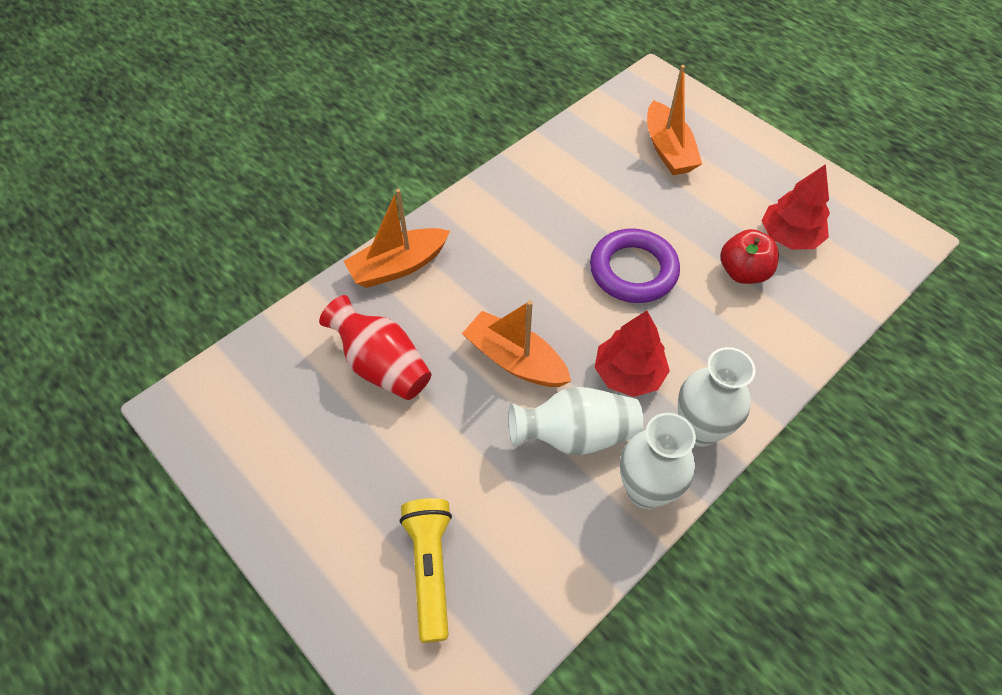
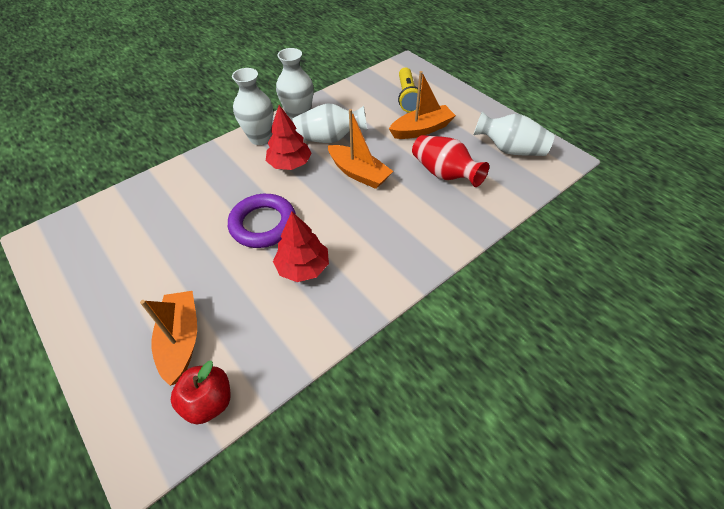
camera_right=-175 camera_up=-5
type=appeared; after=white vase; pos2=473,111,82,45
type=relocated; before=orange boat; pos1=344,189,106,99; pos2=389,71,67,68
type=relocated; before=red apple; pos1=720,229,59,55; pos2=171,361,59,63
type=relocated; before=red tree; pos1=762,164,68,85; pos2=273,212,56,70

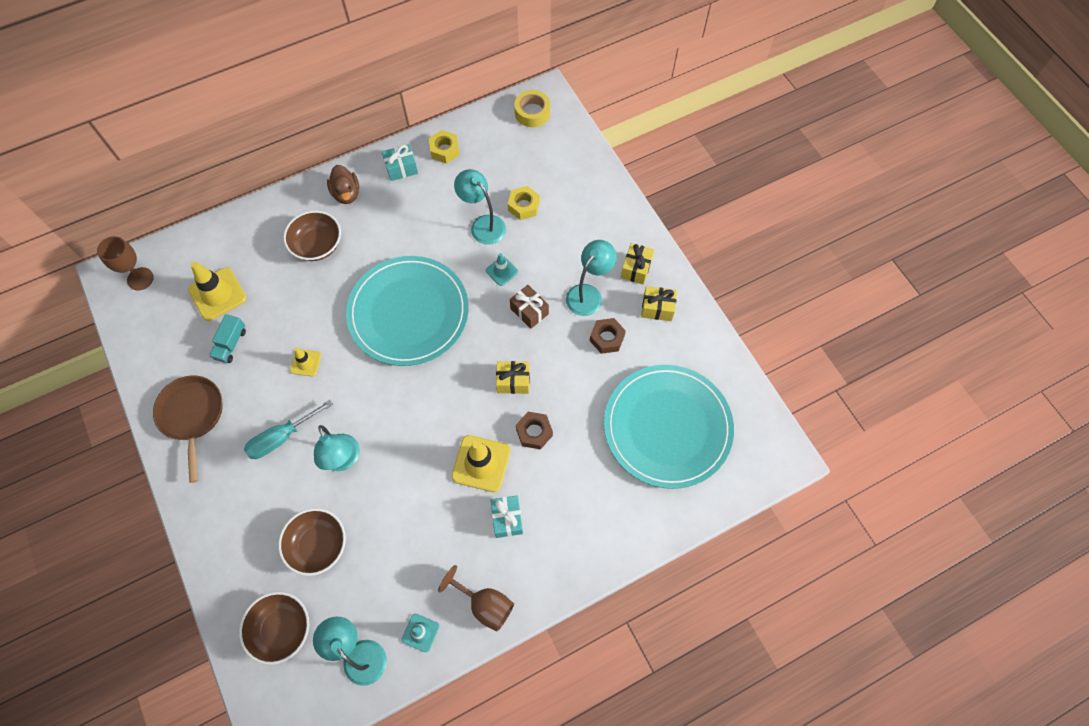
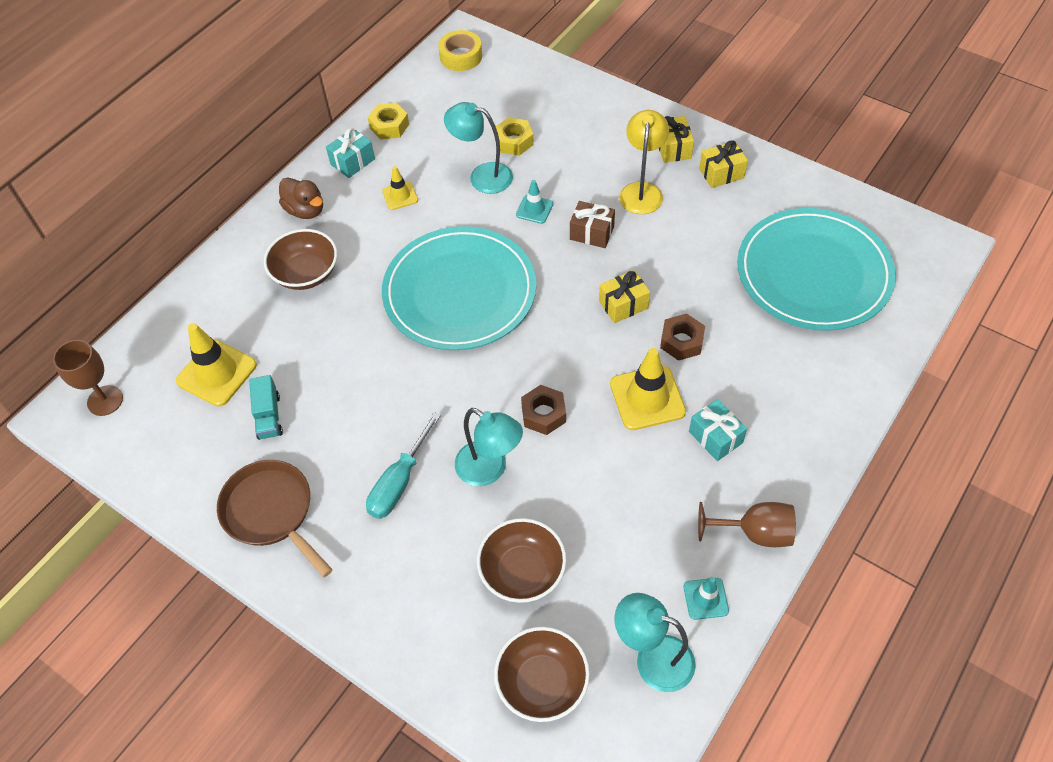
camera_right=-25 camera_up=-10
type=relocated; before=yellow traffic cone; pos1=290,347,31,29; pos2=382,166,36,44
type=relocated; before=brown nut; pos1=590,318,36,36; pos2=521,385,45,50
type=colour; before=turquoise lamp; after=yellow lamp; pos1=566,240,51,76; pos2=619,110,50,104

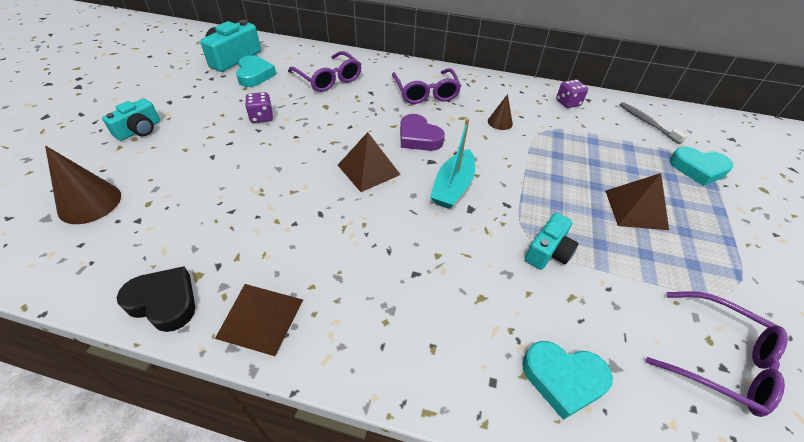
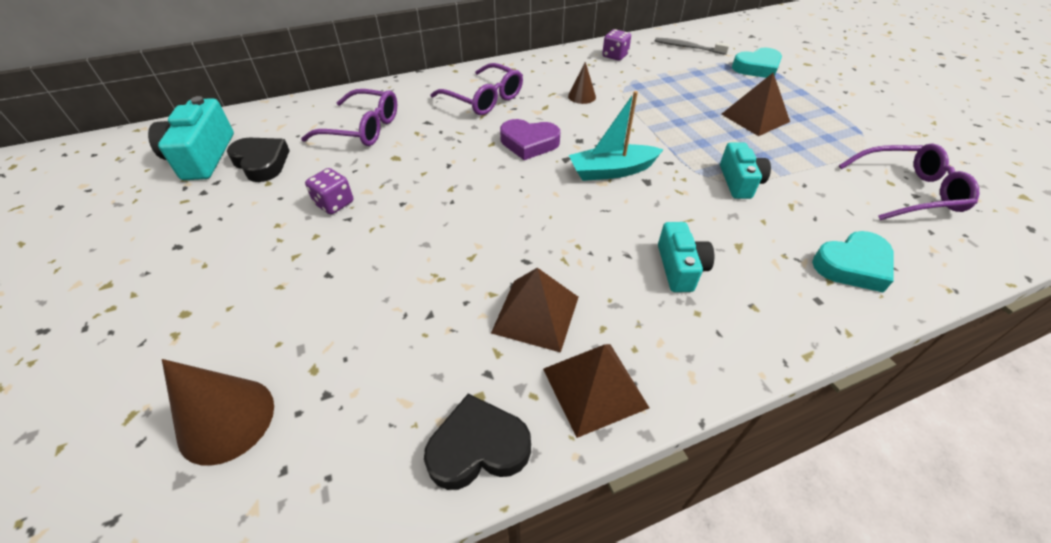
camera_right=-35 camera_up=0
type=relocated; before=turquoise camera; pos1=102,98,58,43; pos2=658,222,56,70
type=relocated; before=brown pyramid; pos1=338,132,63,60; pos2=491,268,87,85
type=colour; before=turquoise heart; after=black heart; pos1=236,55,40,32; pos2=227,138,63,44
type=spun; before=turquoise boat; pos1=430,119,45,90; pos2=569,91,95,90; turn=90

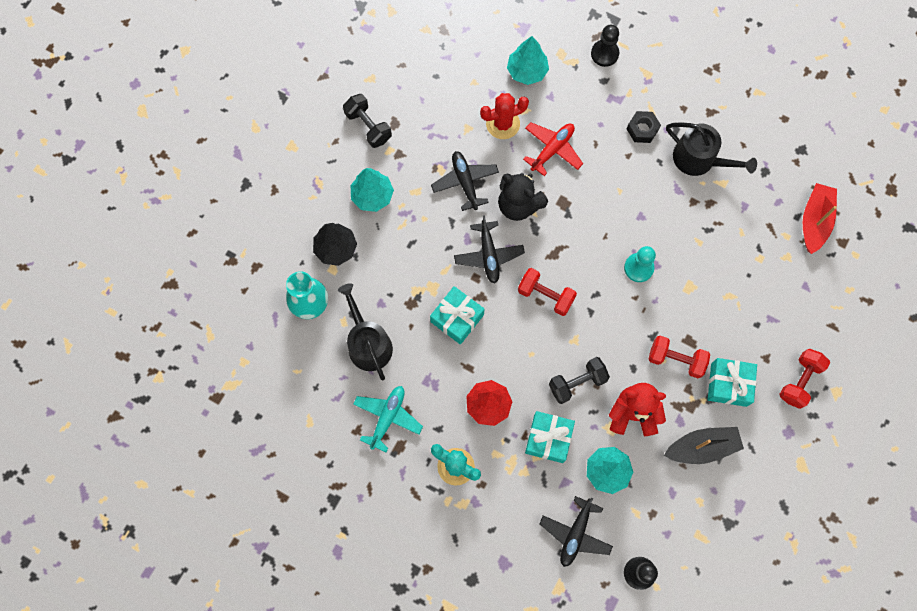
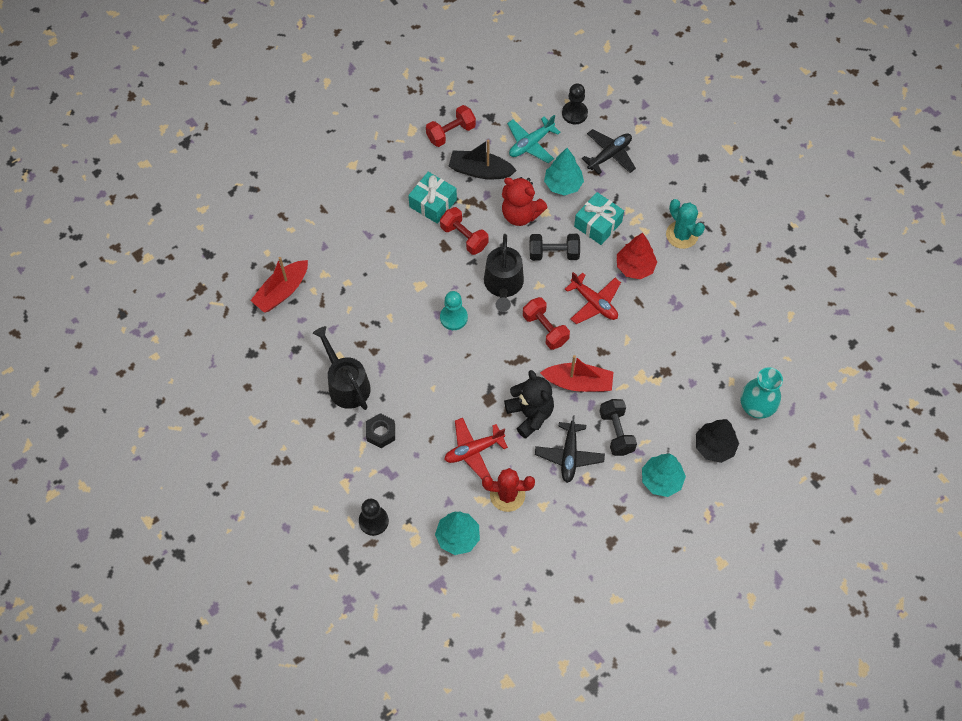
camera_right=-155 camera_up=-10
type=missing; before=turquoise gift; pos1=430,286,55,59
type=appeared; after=red plane; pos2=565,272,56,52
type=relocated; before=black watering can; pos1=338,283,55,97; pos2=484,234,40,78
type=relocated; before=black dumbbell; pos1=343,94,49,54; pos2=600,399,37,57
type=relocated; before=turquoise plane; pos1=353,386,70,66; pos2=507,115,54,48
type=relocated; before=red dumbbell; pos1=779,349,51,60; pos2=426,105,50,42
type=exchanged; before=black plane; after=red boat; pos1=454,215,71,69; pos2=540,355,74,37

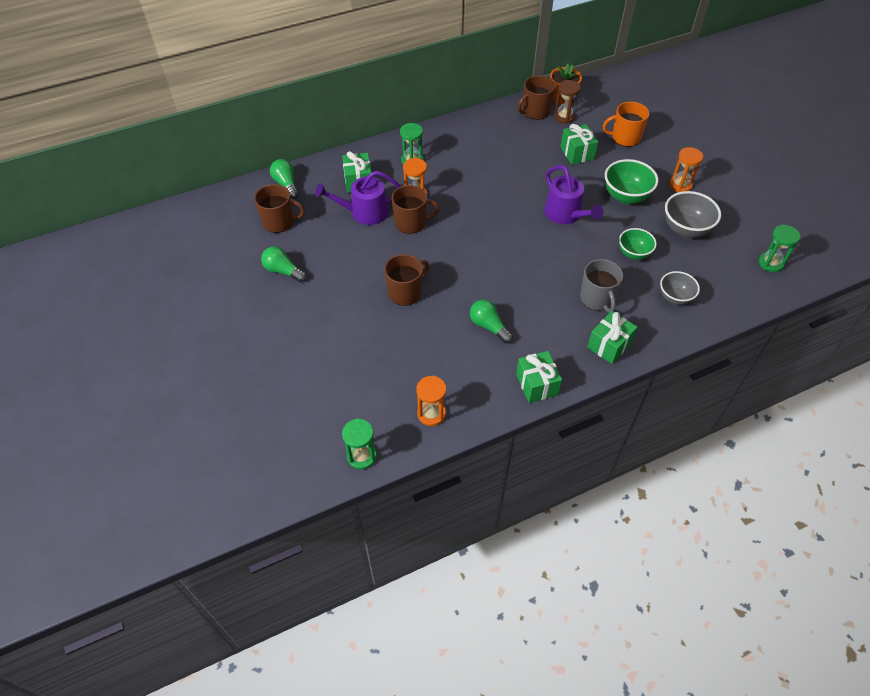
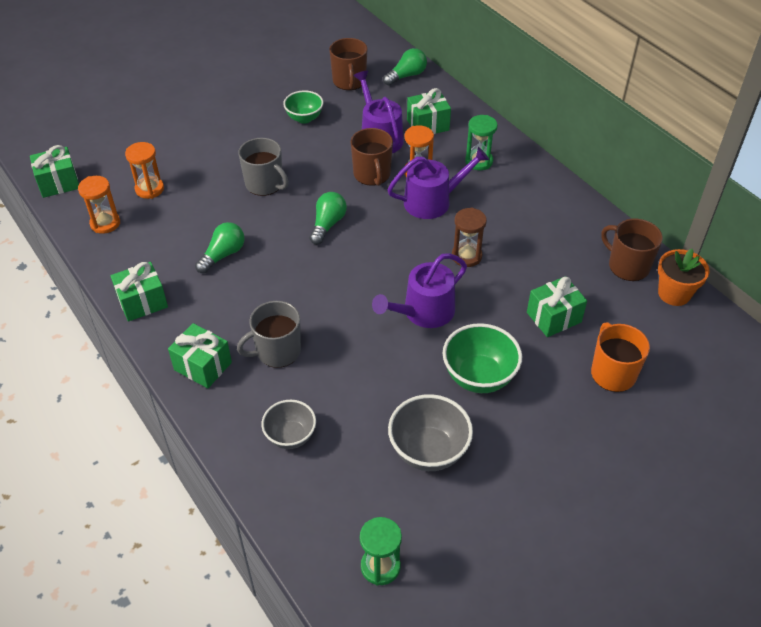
camera_right=80 camera_up=-5
type=appeared; after=purple watering can; pos2=387,147,102,72
type=relocated; before=green light bulb; pos1=261,246,45,36; pos2=310,192,37,53
type=relocated; before=brown hourglass; pos1=554,80,26,44; pos2=452,208,35,59
type=relocated; before=green bowl; pos1=619,228,38,32; pos2=283,90,40,34
type=relocated; before=orange hourglass; pos1=669,147,34,45; pos2=125,142,39,57
type=exchanged; before=green hourglass; after=green gift; pos1=342,418,35,51; pos2=30,145,49,53
type=colour; before=brown mug; after=grey mug; pos1=384,254,46,52; pos2=238,138,51,58

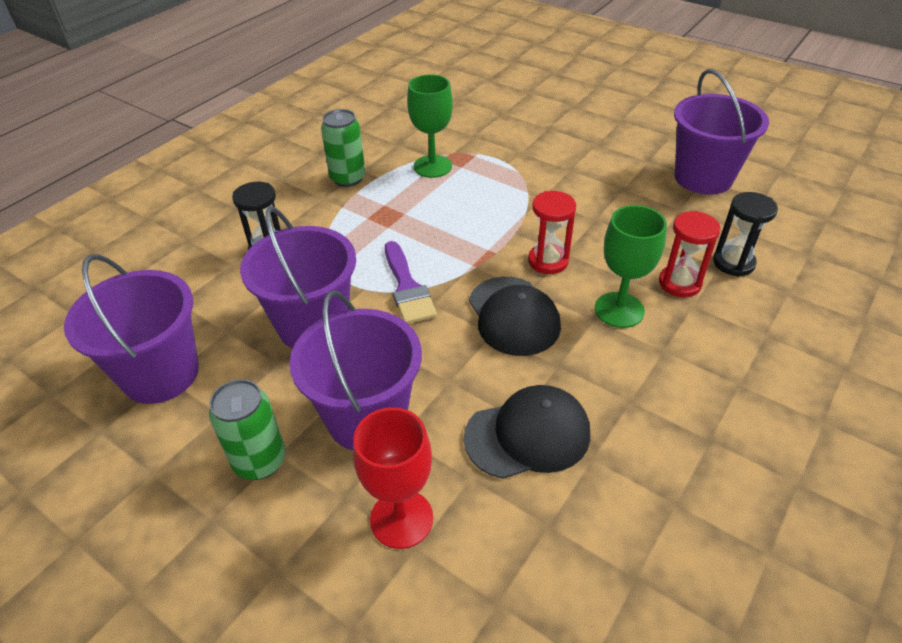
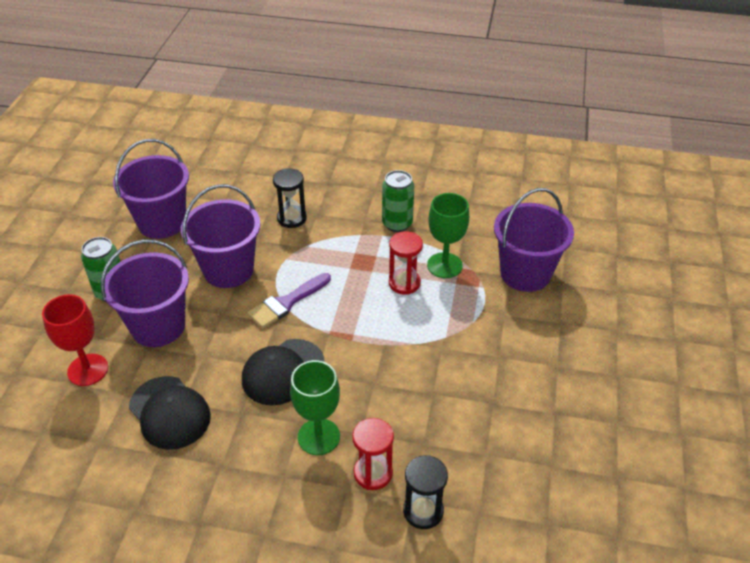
camera_right=65 camera_up=0
type=relocated; before=red hourglass; pos1=528,191,48,83; pos2=389,231,34,64
type=relocated; before=purple bucket; pos1=674,69,95,126; pos2=494,188,80,104

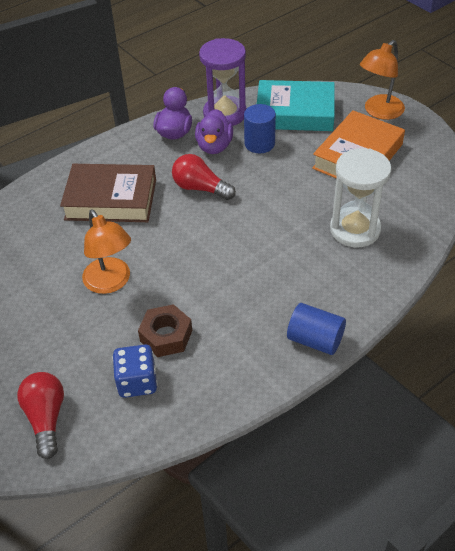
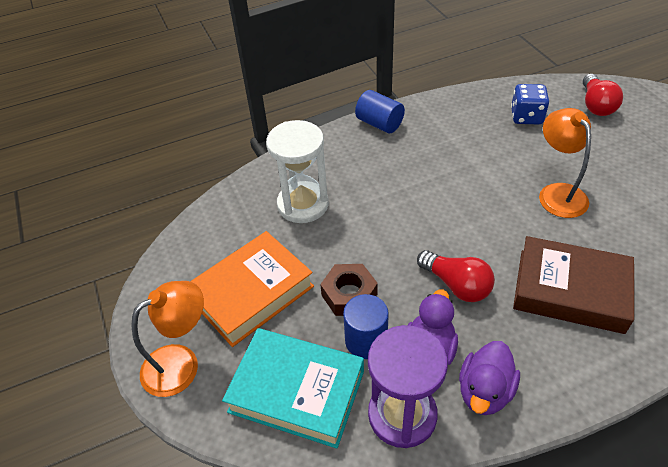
camera_right=-165 camera_up=0
type=relocated; before=brown nut; pos1=138,304,54,53; pos2=320,264,58,52

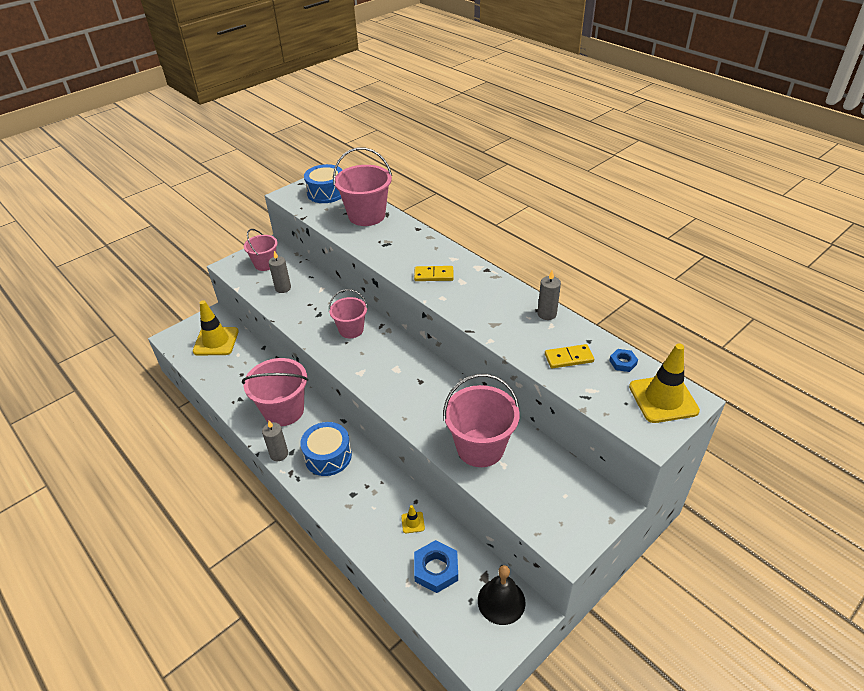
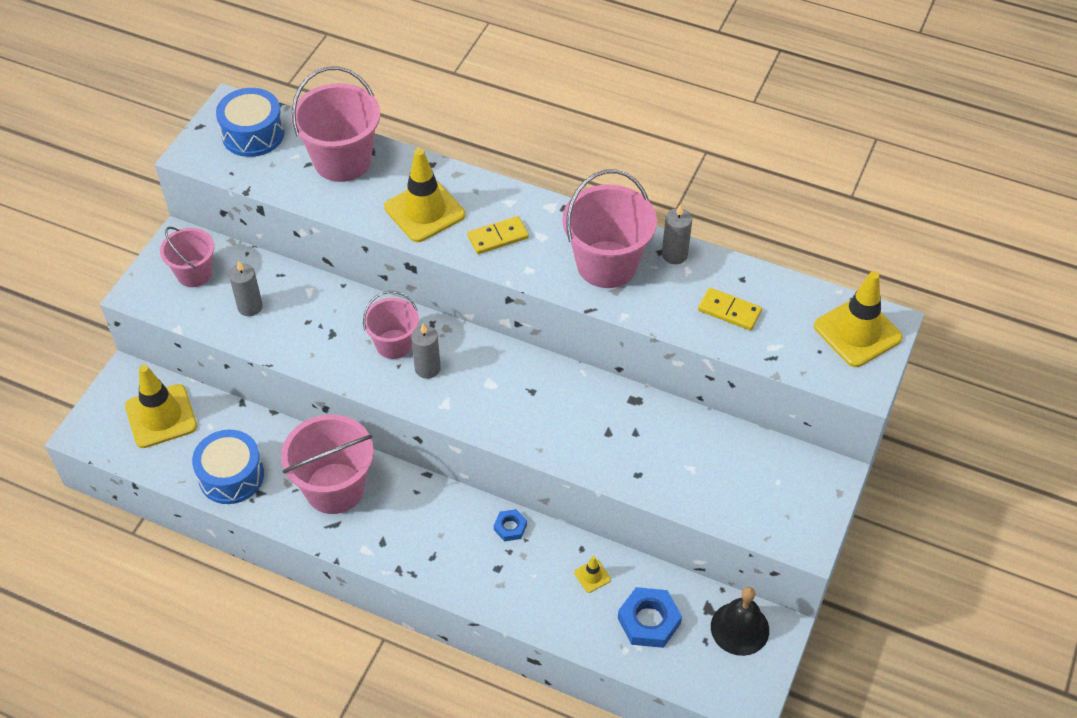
camera_right=-25 camera_up=10
type=appeared; after=yellow traffic cone; pos2=384,148,81,94
type=relocated; before=grey candle; pos1=262,421,26,40; pos2=411,324,30,55
type=relocated; before=blue drum; pos1=300,422,52,54; pos2=192,430,72,74
type=relocated; before=pink bucket; pos1=443,374,77,93; pos2=562,170,95,118
type=relocated; before=blue nut; pos1=609,349,29,23; pos2=494,509,33,32
type=spun; before=yellow domino; pos1=545,344,49,24; pos2=698,288,64,43; turn=60

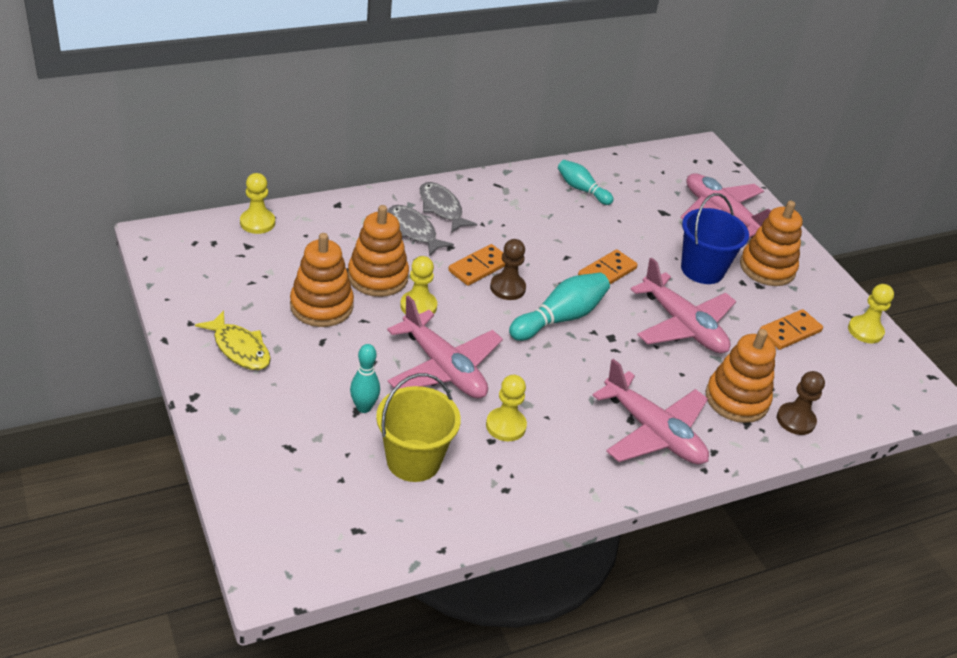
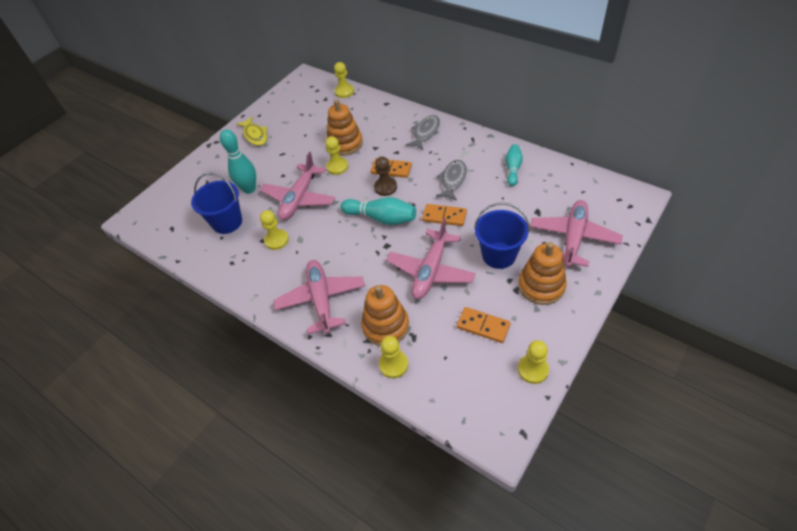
camera_right=70 camera_up=10
type=missing; before=orange stacking toy; pos1=290,233,64,94
type=relocated; before=grey fish; pos1=388,205,66,51; pos2=436,160,31,41
type=colour; before=yellow bucket; after=blue bucket; pos1=376,373,85,109; pos2=191,173,51,61
type=colour; before=brown pawn; after=yellow pawn; pos1=777,371,48,64; pos2=379,336,29,42
type=spun; before=yellow fish; pos1=195,310,76,60; pos2=236,117,31,29; turn=-45
type=spun; before=pink plane; pos1=592,359,117,105; pos2=273,260,92,74; turn=150
type=size; before=turquoise bowling pin; pos1=350,344,30,69; pos2=220,129,36,65; scale=1.55

